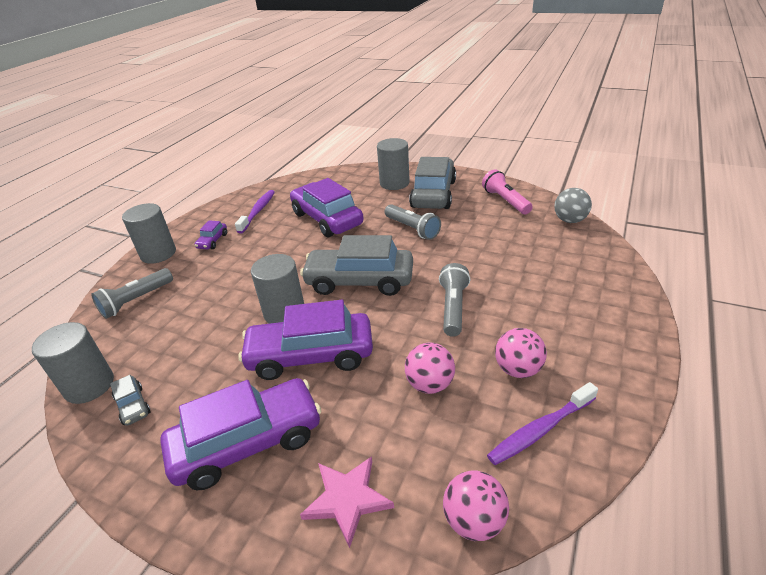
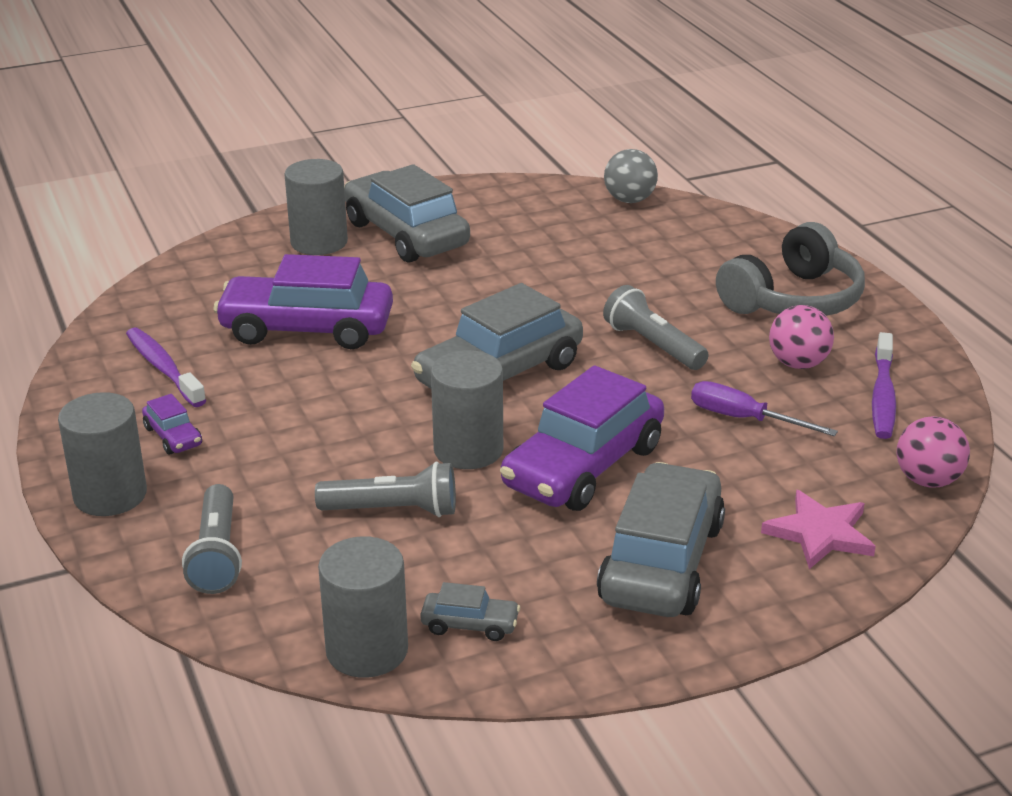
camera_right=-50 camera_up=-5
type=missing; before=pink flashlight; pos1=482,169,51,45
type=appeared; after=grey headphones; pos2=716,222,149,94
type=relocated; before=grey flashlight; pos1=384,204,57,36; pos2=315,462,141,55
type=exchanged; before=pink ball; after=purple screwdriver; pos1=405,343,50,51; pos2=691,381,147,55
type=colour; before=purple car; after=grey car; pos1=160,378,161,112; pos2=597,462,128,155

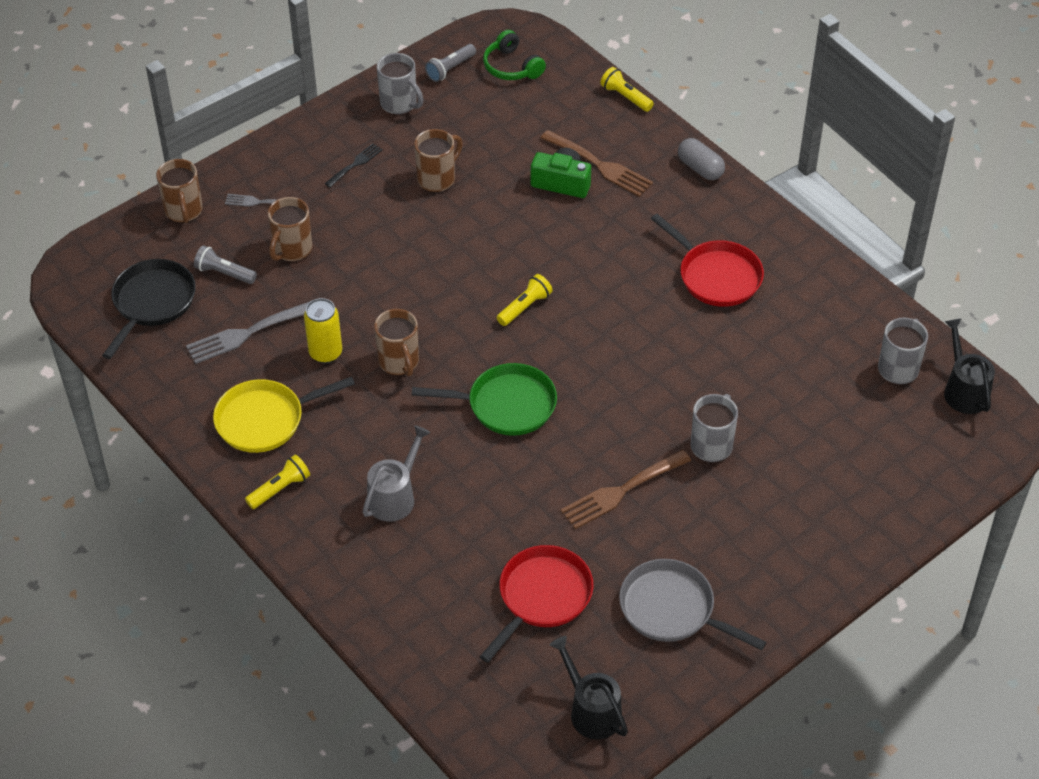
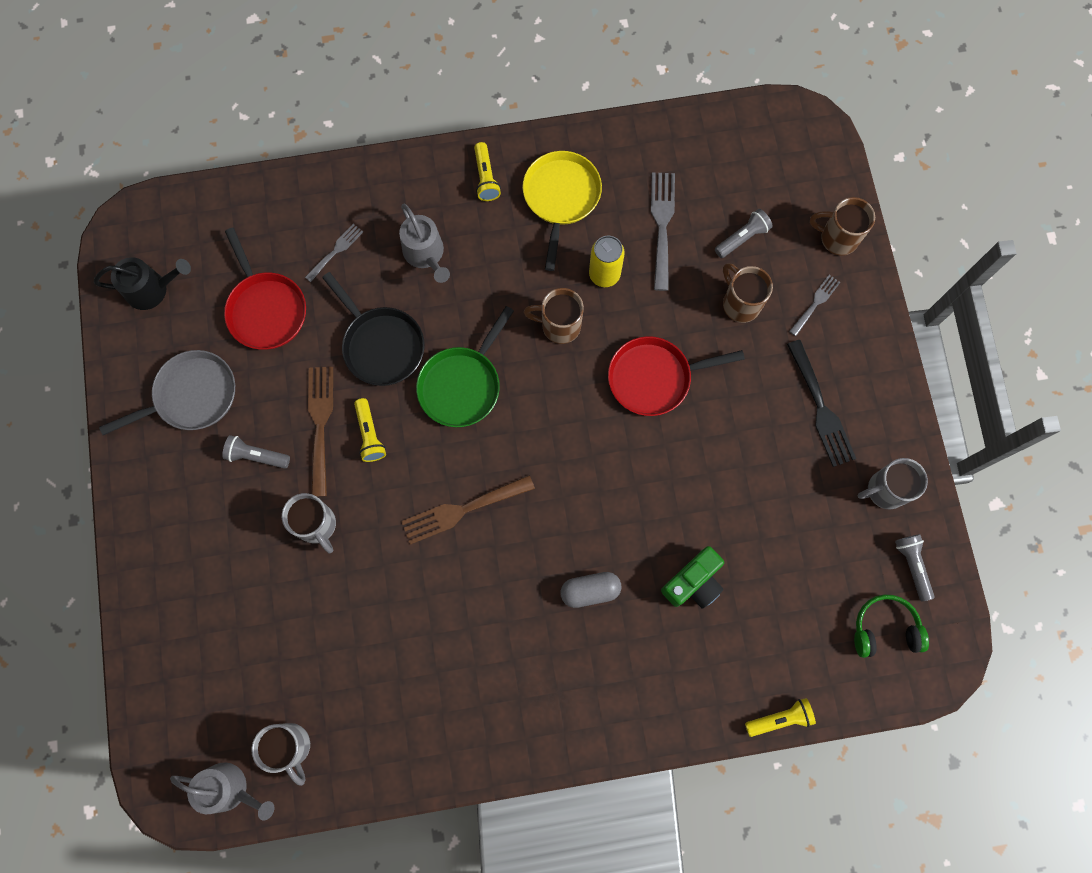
camera_right=120 camera_up=25
type=missing; before=brown mug; pos1=414,129,49,63
type=appeared; after=grey flashlight; pos2=222,435,68,34
type=appeared; after=grey fork; pos2=305,224,58,58
type=relocated; before=black pan; pos1=102,259,94,100; pos2=322,272,103,114
type=relocated; before=yellow flashlight; pos1=497,274,56,52; pos2=354,398,32,64
type=relocated; before=brown fork; pos1=541,130,112,67; pos2=401,475,134,70
type=relocated; before=red pan; pos1=651,214,113,93; pos2=608,336,137,80
type=relocated; before=grey capsule; pos1=678,138,47,42; pos2=560,572,61,36
type=colour; before=black watering can; after=grey watering can; pos1=944,318,51,96; pos2=170,763,104,58
type=size; before=black fork; pos1=325,143,58,44; pos2=787,340,69,127; scale=1.73

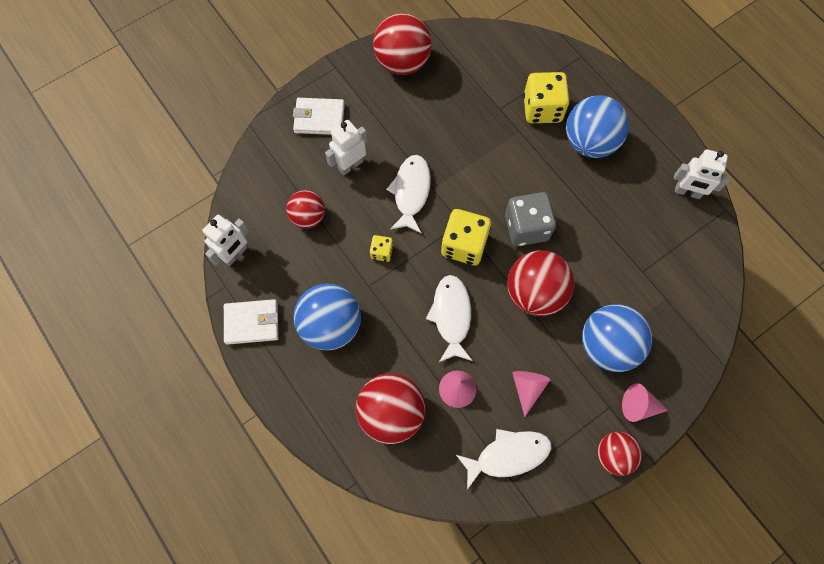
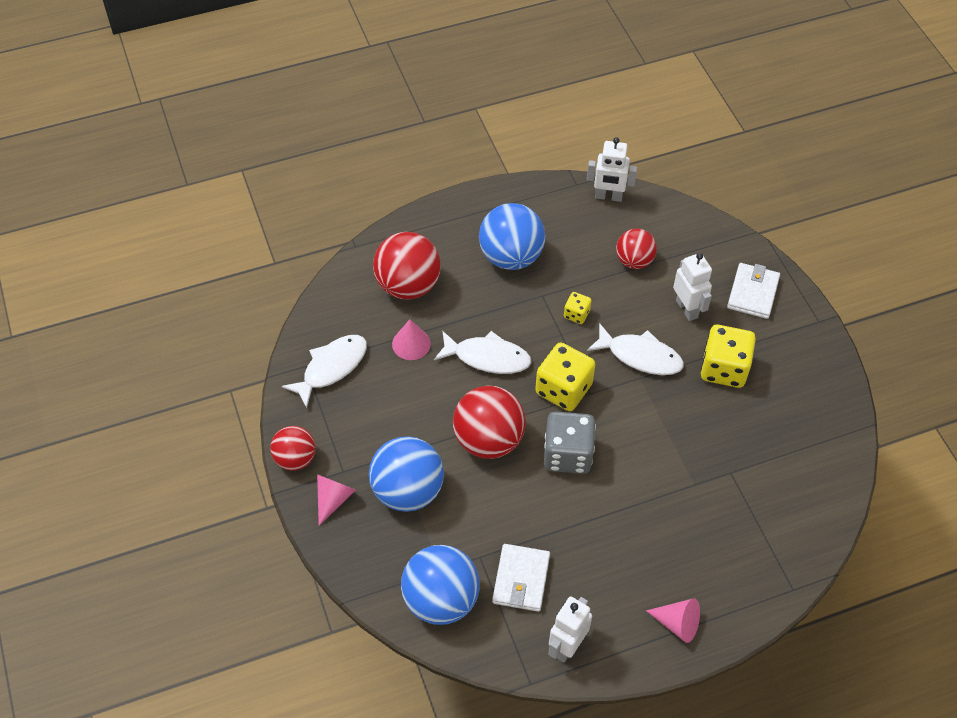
camera_right=105 camera_up=-15
type=missing; before=red ball; pos1=373,13,59,62
type=relocated; before=white wallet; pos1=224,299,55,46; pos2=492,544,58,68
type=relocated; before=pink cone; pos1=512,371,39,46; pos2=646,598,54,45
type=relocated; before=yellow dice; pos1=523,72,47,51; pos2=701,325,55,63
type=relocated; before=blue ball; pos1=566,95,63,63; pos2=401,545,79,80
type=spun; before=white robot; pos1=203,214,46,52; pos2=587,137,50,65; turn=-45
type=spun; before=white fish; pos1=456,429,96,61; pos2=282,335,85,73; turn=-135

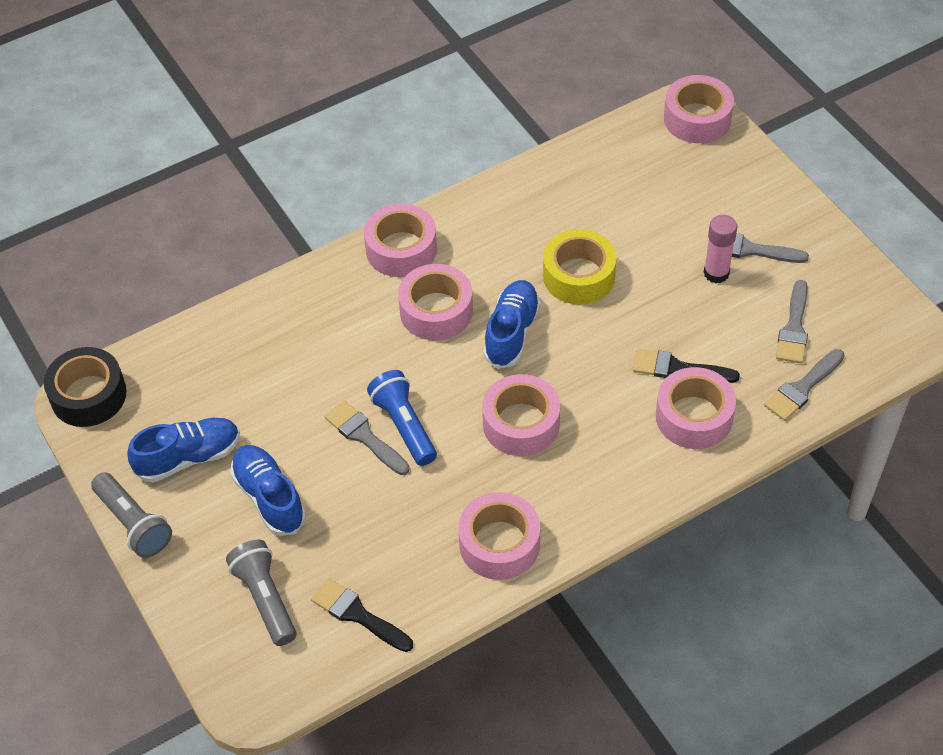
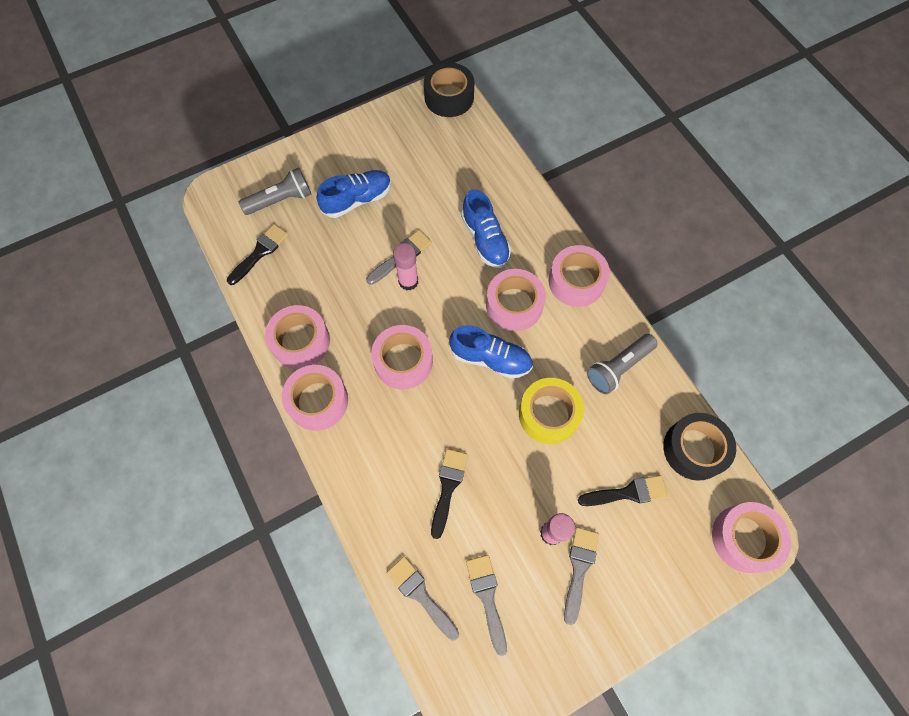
camera_right=90 camera_up=15
type=appeared; after=black brush; pos2=578,475,90,31
type=appeared; after=black tape; pos2=663,413,73,68
type=relocated; before=grey flashlight; pos1=91,472,81,86; pos2=587,334,71,61
type=relocated; before=blue shoe; pos1=127,418,113,64; pos2=461,189,50,79
type=relocated; before=pink tape; pos1=656,367,80,82; pos2=282,365,66,66
type=exchanged; before=blue flashlight; after=pink glue stick; pos1=367,370,70,96; pos2=393,243,25,48
type=spun; before=grey brush; pos1=776,280,32,83; pos2=466,555,41,101; turn=60

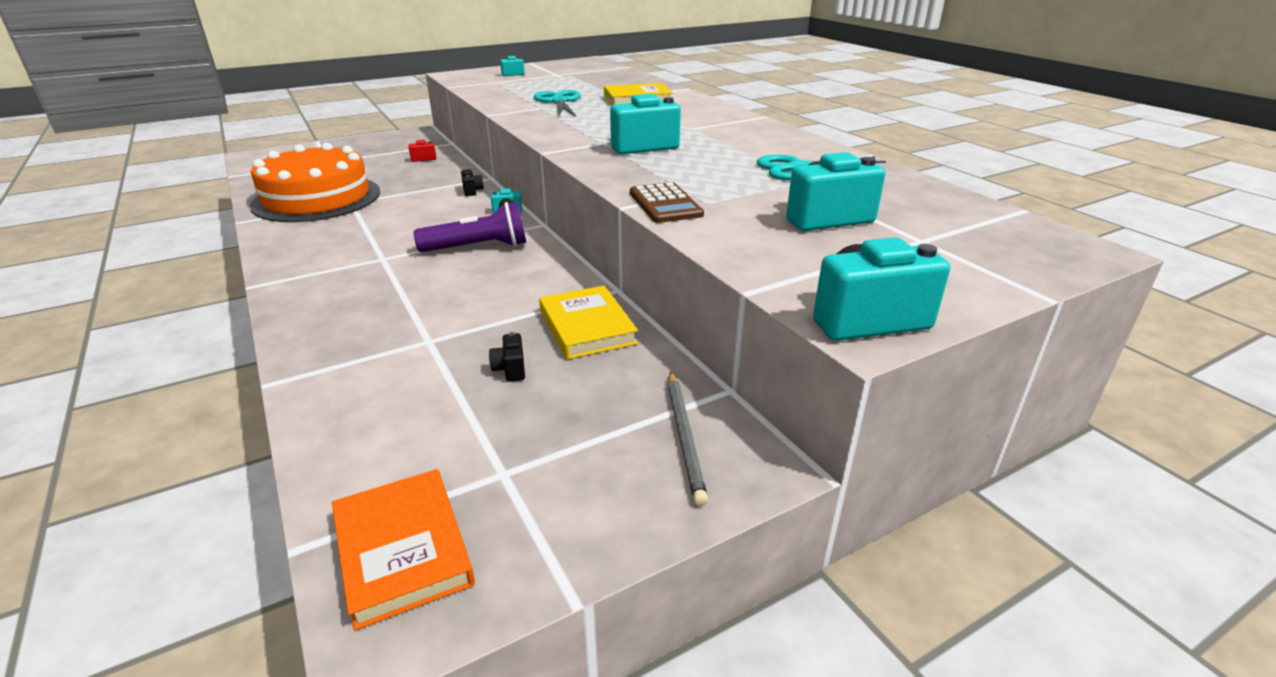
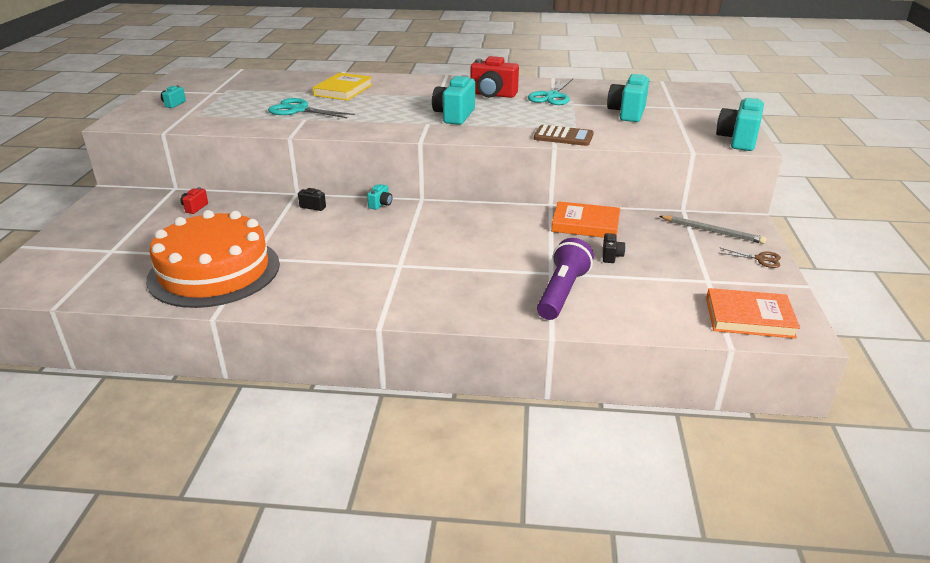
camera_right=-55 camera_up=0
type=appeared; after=red camera; pos2=471,56,48,42
type=appeared; after=brown scissors; pos2=719,247,62,21
type=relocated; before=purple flashlight; pos1=414,202,112,50; pos2=537,238,57,82
type=colour; before=yellow book; after=orange book; pos1=539,286,99,73; pos2=551,201,69,37
type=spun; before=black camera; pos1=489,332,36,50; pos2=603,233,23,30; turn=-105

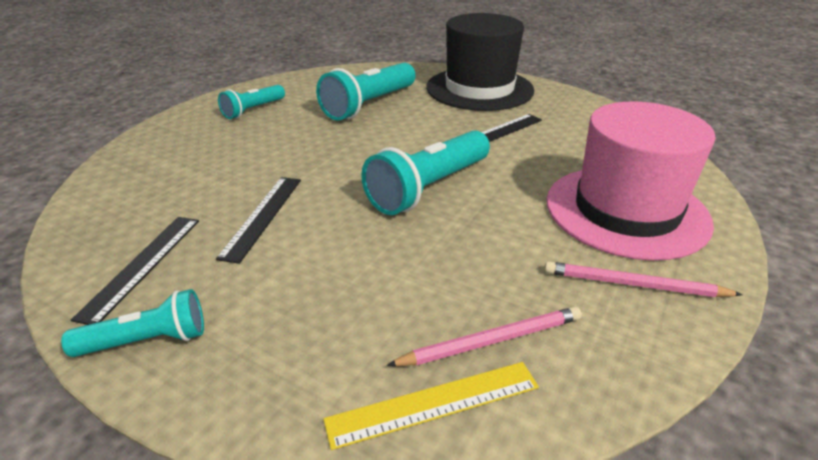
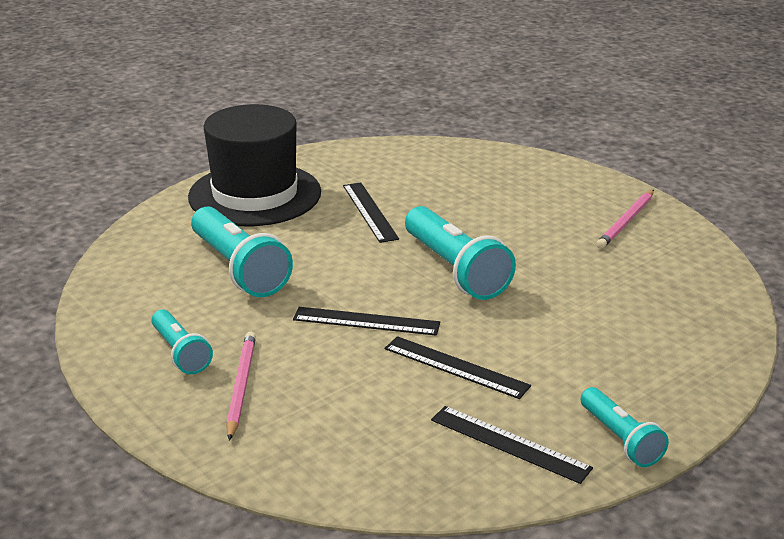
camera_right=-70 camera_up=-5
type=missing; before=yellow ruler; pos1=323,362,216,88
type=missing; before=pink hat; pos1=546,101,170,160
type=appeared; after=black ruler; pos2=293,307,147,29
type=relocated; before=pink pencil; pos1=387,307,195,59; pos2=226,331,30,110
type=spun; before=turquoise flashlight; pos1=61,289,143,68; pos2=581,387,88,80; turn=150

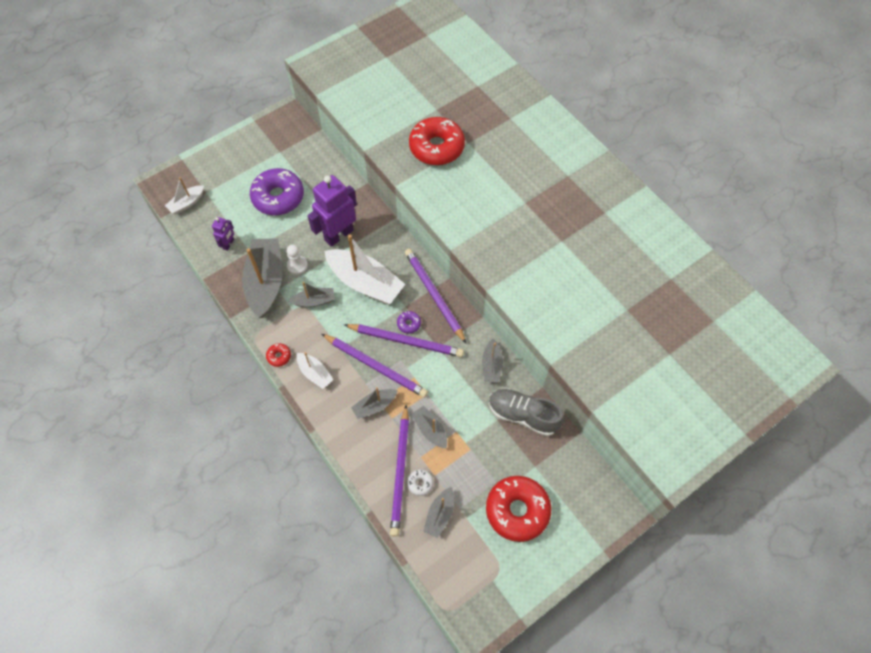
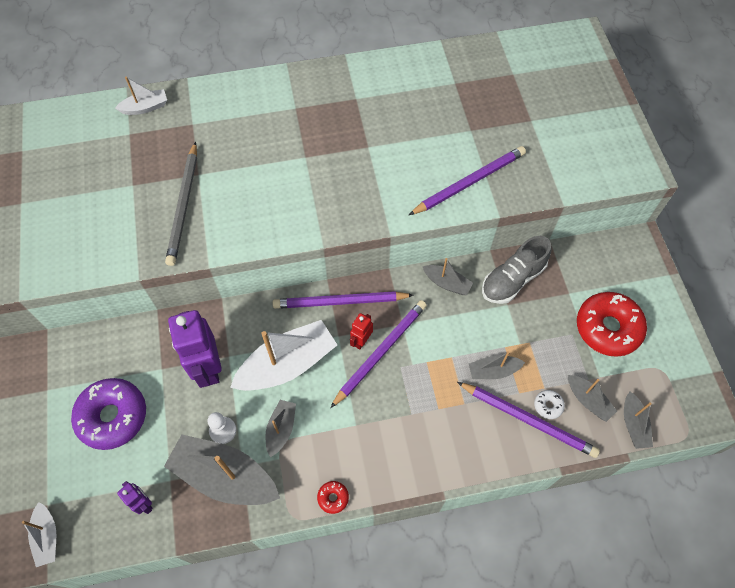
camera_right=-65 camera_up=0
type=relocated; before=white boat; pos1=296,352,37,37; pos2=115,77,52,38
type=relocated; before=purple pencil; pos1=322,334,106,64; pos2=409,146,117,69
type=relocated; before=grey boat; pos1=351,387,47,32; pos2=624,392,29,57
type=exchanged; before=purple donut; after=red robot; pos1=397,311,24,23; pos2=350,313,23,36
type=exchanged; before=red donut; after=grey pencil; pos1=409,117,56,48; pos2=165,142,32,124

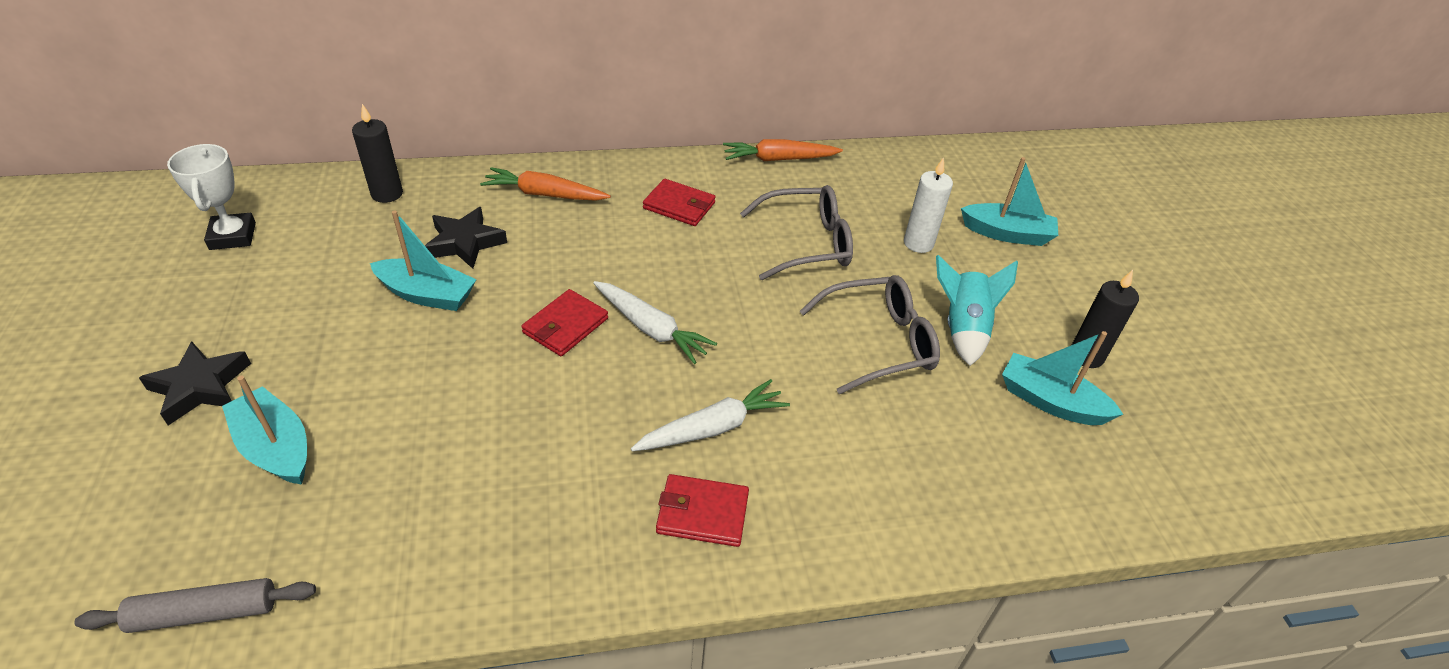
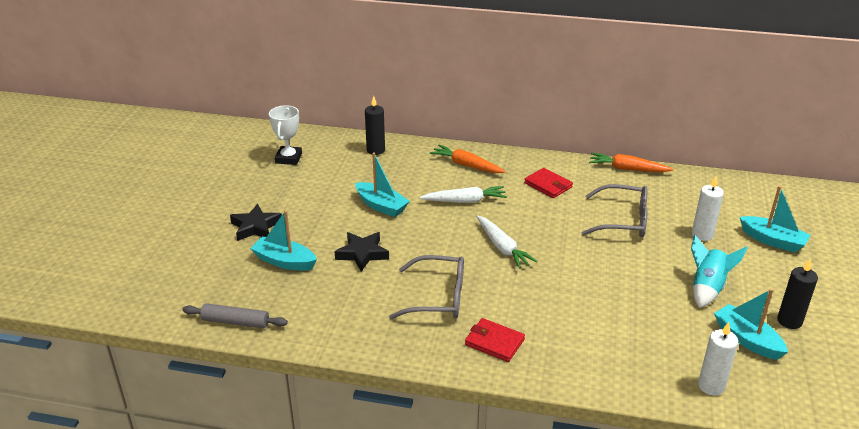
camera_right=25 camera_up=-10
type=missing; before=red wallet; pos1=521,289,87,67
type=appeared; after=white candle; pos2=698,322,40,74
type=relocated; before=black star; pos1=425,207,82,62; pos2=335,232,54,40
type=relocated; before=white carrot; pos1=631,379,159,72; pos2=420,186,87,17
type=relocated; before=grey glasses; pos1=800,275,140,119; pos2=389,255,75,64
type=spun; before=turquoise boat; pos1=222,375,85,110; pos2=250,210,67,61; turn=-45

